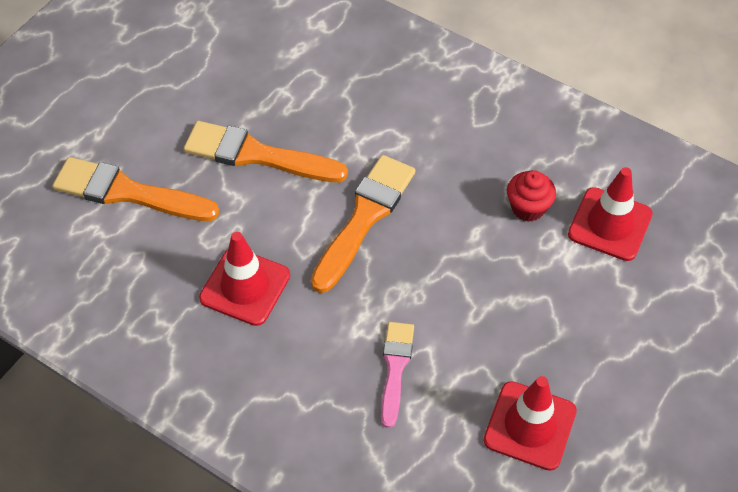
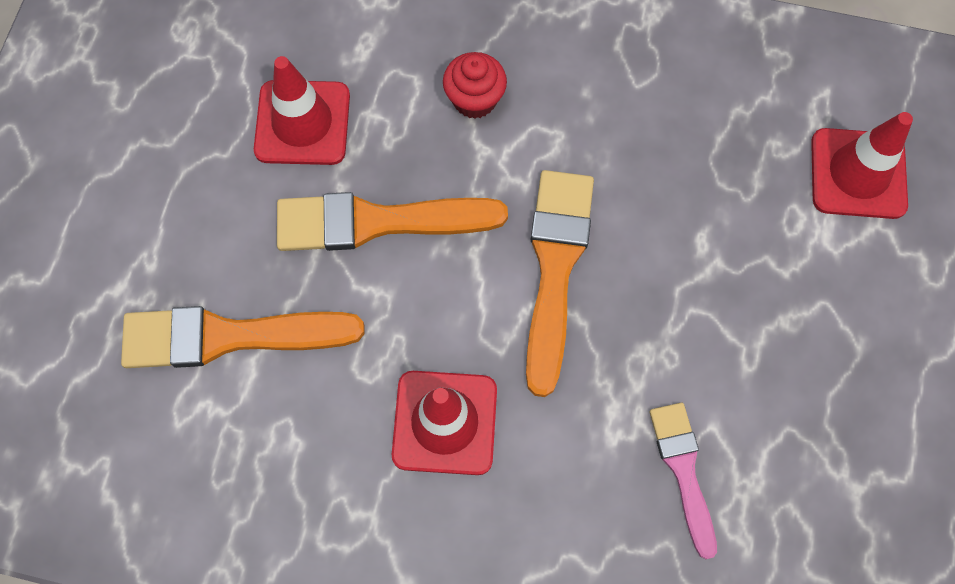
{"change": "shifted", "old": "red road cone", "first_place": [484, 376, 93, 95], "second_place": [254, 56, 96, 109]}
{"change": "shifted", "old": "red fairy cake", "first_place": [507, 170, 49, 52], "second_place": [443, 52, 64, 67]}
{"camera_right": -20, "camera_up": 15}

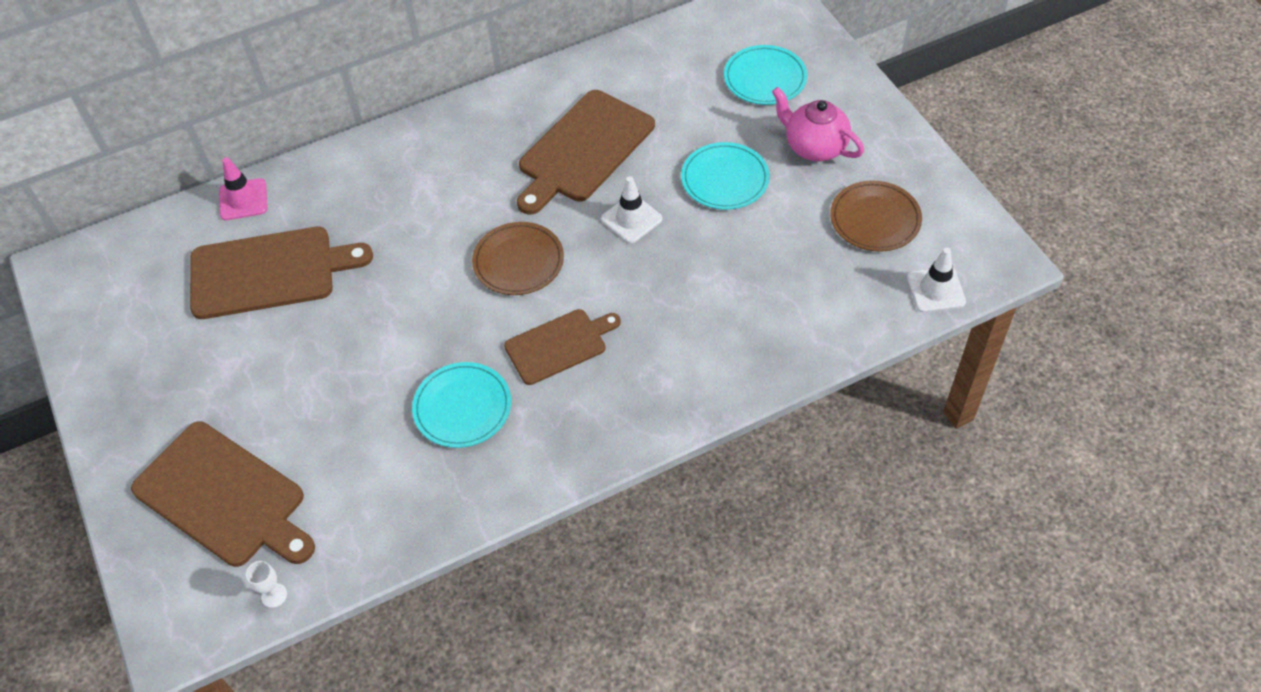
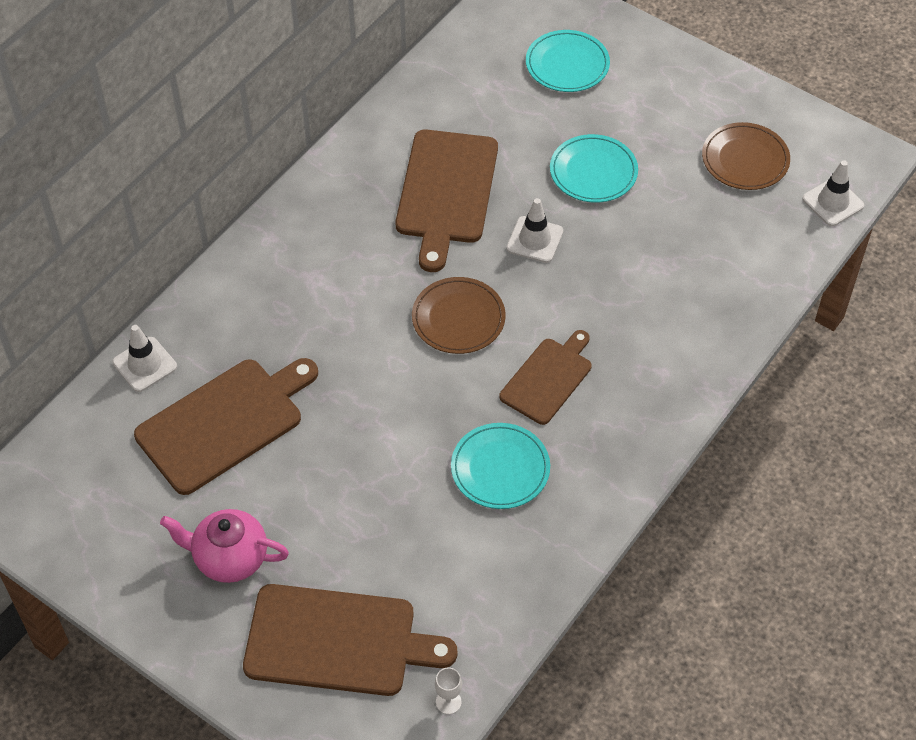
{"change": "shifted", "old": "rose-pink teapot", "first_place": [772, 87, 92, 75], "second_place": [160, 509, 129, 74]}
{"change": "repainted", "old": "rose-pink road cone", "new": "snow-white road cone", "first_place": [219, 157, 49, 63], "second_place": [112, 325, 65, 67]}
{"camera_right": -30, "camera_up": 0}

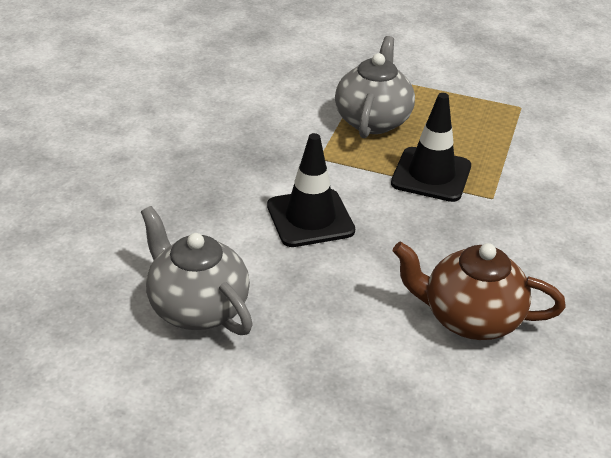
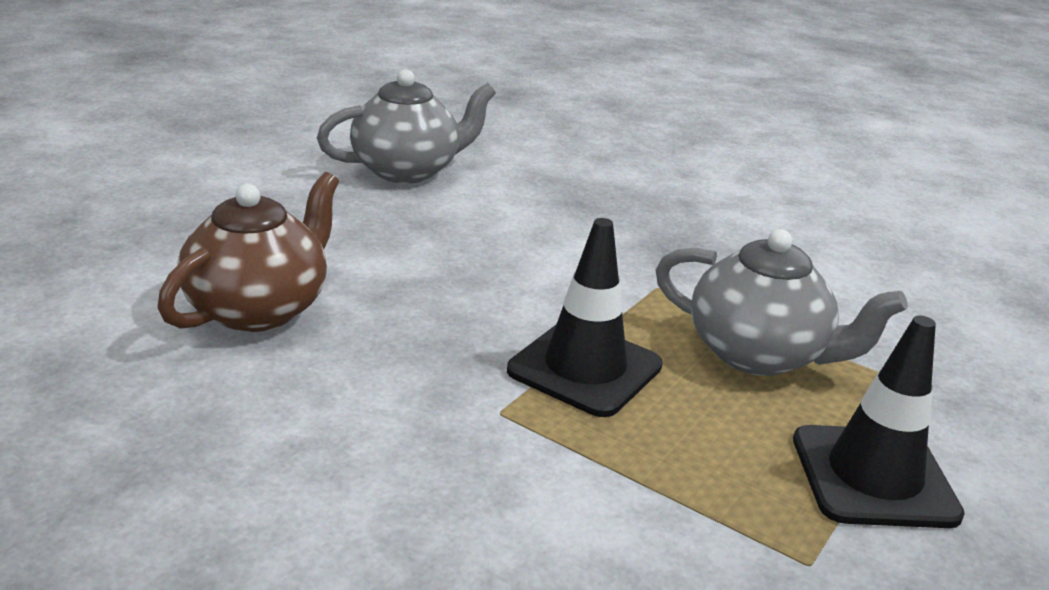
{"change": "shifted", "old": "jet-black road cone", "first_place": [267, 133, 88, 114], "second_place": [793, 316, 172, 212]}
{"camera_right": 105, "camera_up": -10}

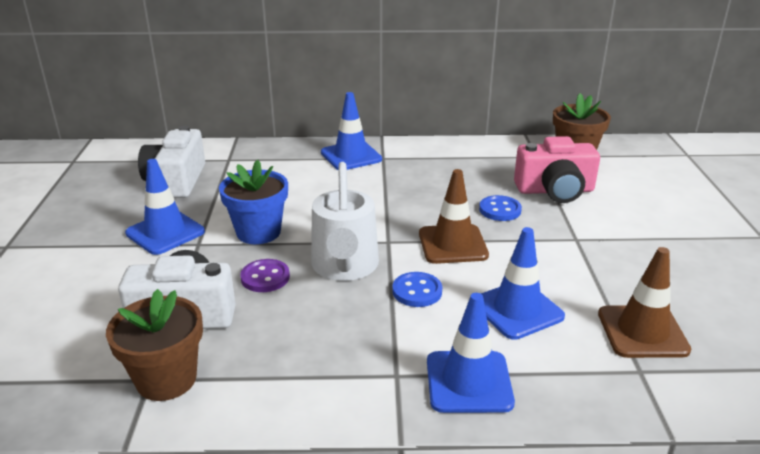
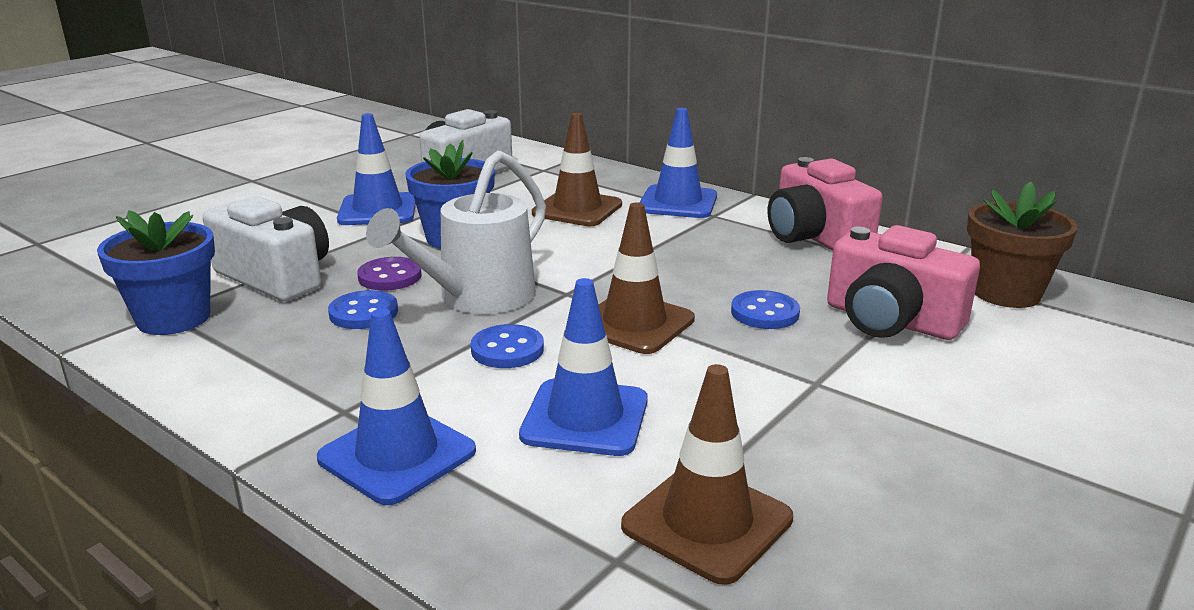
{"change": "new", "new": "cobalt shirt button", "second_place": [328, 290, 70, 39]}
{"change": "new", "new": "russet road cone", "second_place": [532, 113, 90, 113]}
{"change": "new", "new": "rose-pink compact camera", "second_place": [768, 157, 115, 94]}
{"change": "repainted", "old": "russet flower pot", "new": "cobalt flower pot", "first_place": [106, 289, 97, 112], "second_place": [97, 210, 118, 125]}
{"camera_right": 40, "camera_up": -5}

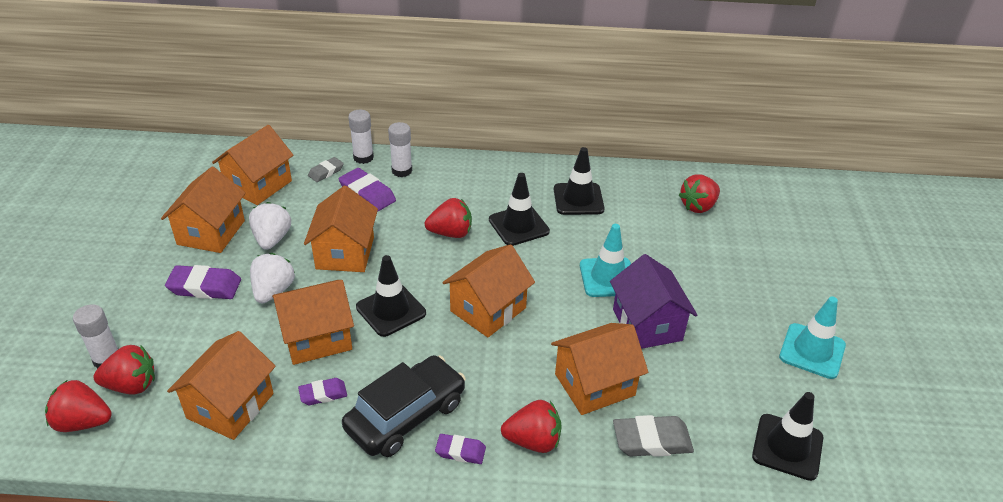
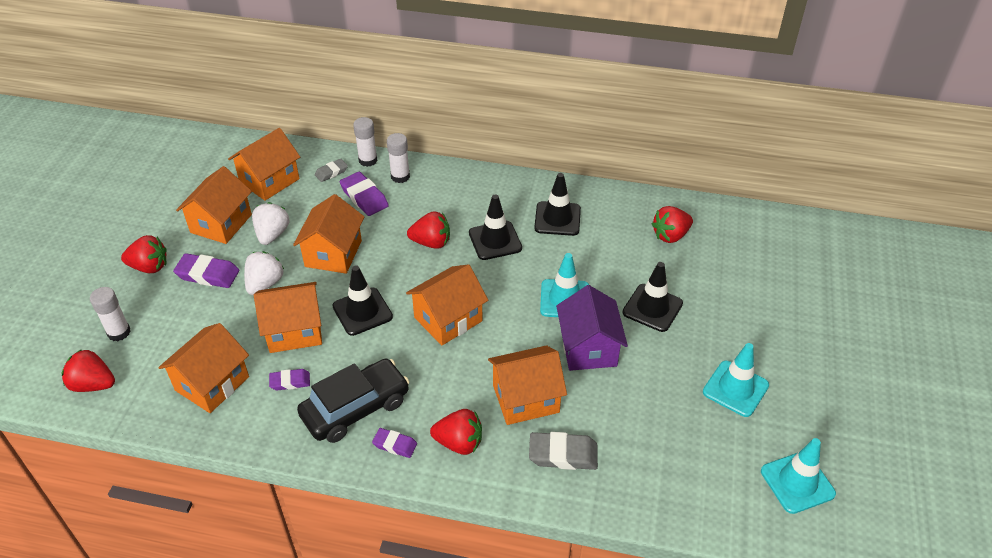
{"change": "new", "new": "turquoise road cone", "second_place": [761, 438, 75, 76]}
{"change": "shifted", "old": "red berry", "first_place": [93, 345, 62, 50], "second_place": [121, 235, 46, 38]}
{"change": "shifted", "old": "jet-black road cone", "first_place": [752, 392, 71, 89], "second_place": [623, 262, 60, 70]}
{"camera_right": 10, "camera_up": 5}

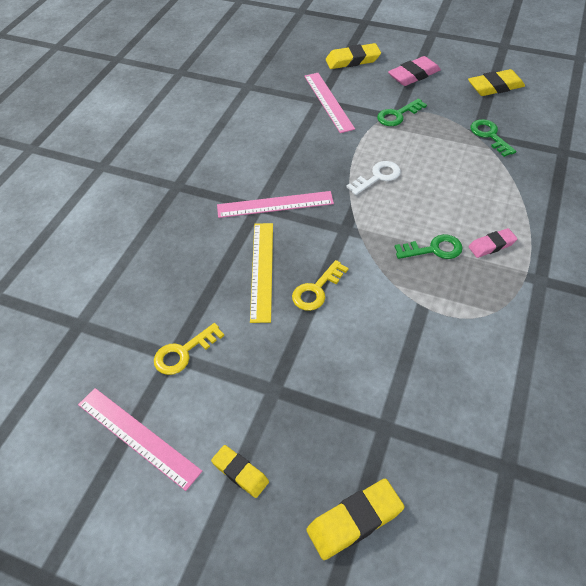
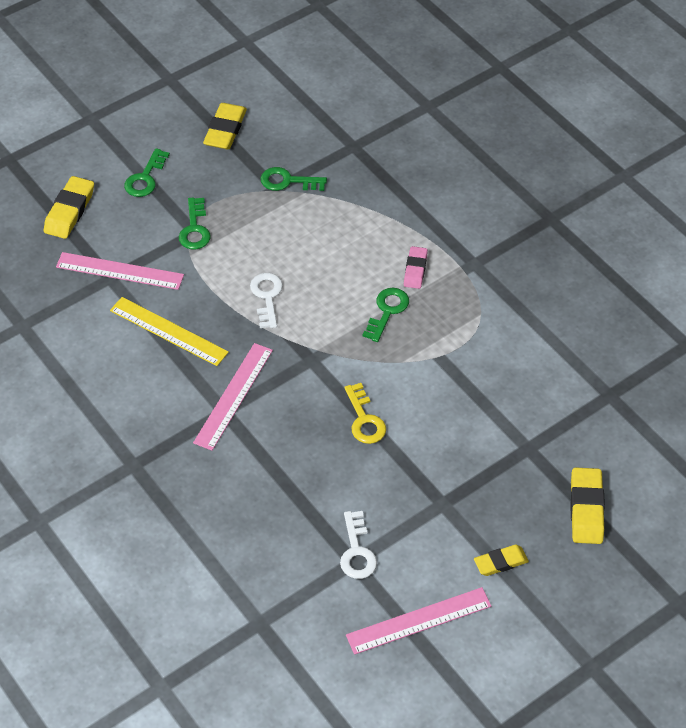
{"change": "shifted", "old": "yellow ruler", "first_place": [250, 223, 23, 100], "second_place": [110, 297, 119, 69]}
{"change": "swapped", "old": "rose-pink eraser", "new": "leaf-green key", "first_place": [388, 56, 53, 30], "second_place": [124, 148, 46, 49]}
{"change": "repainted", "old": "yellow key", "new": "snow-white key", "first_place": [154, 323, 70, 52], "second_place": [340, 511, 37, 68]}
{"camera_right": -60, "camera_up": 0}

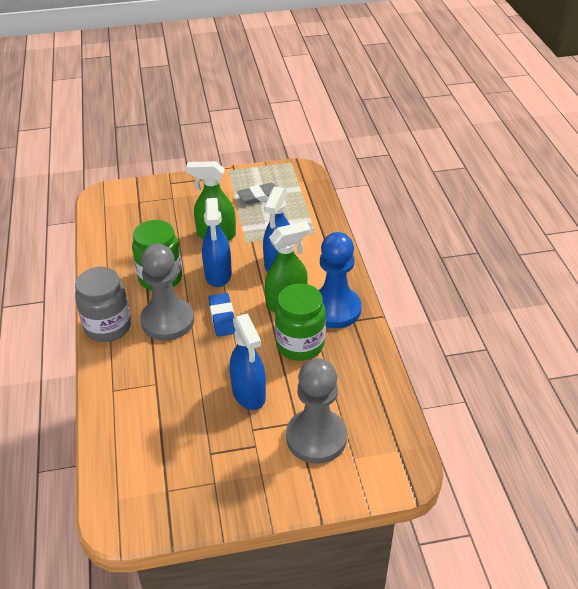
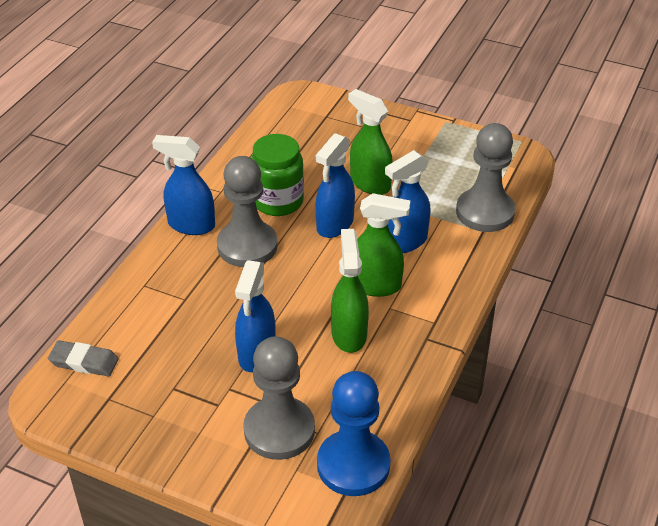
{"change": "gone", "old": "cobalt eraser", "first_place": [208, 293, 28, 44]}
{"change": "new", "new": "ash-grey game pawn", "second_place": [456, 123, 59, 109]}
{"change": "shifted", "old": "ash-grey eraser", "first_place": [237, 183, 40, 22], "second_place": [48, 340, 71, 36]}
{"change": "shifted", "old": "cobalt game pawn", "first_place": [319, 232, 43, 96], "second_place": [317, 371, 74, 125]}
{"change": "swapped", "old": "ash-grey jar", "new": "cobalt spray bottle", "first_place": [75, 267, 56, 75], "second_place": [152, 135, 63, 100]}
{"change": "swapped", "old": "leaf-green jar", "new": "leaf-green spray bottle", "first_place": [275, 283, 51, 78], "second_place": [331, 229, 38, 124]}
{"camera_right": 35, "camera_up": 0}

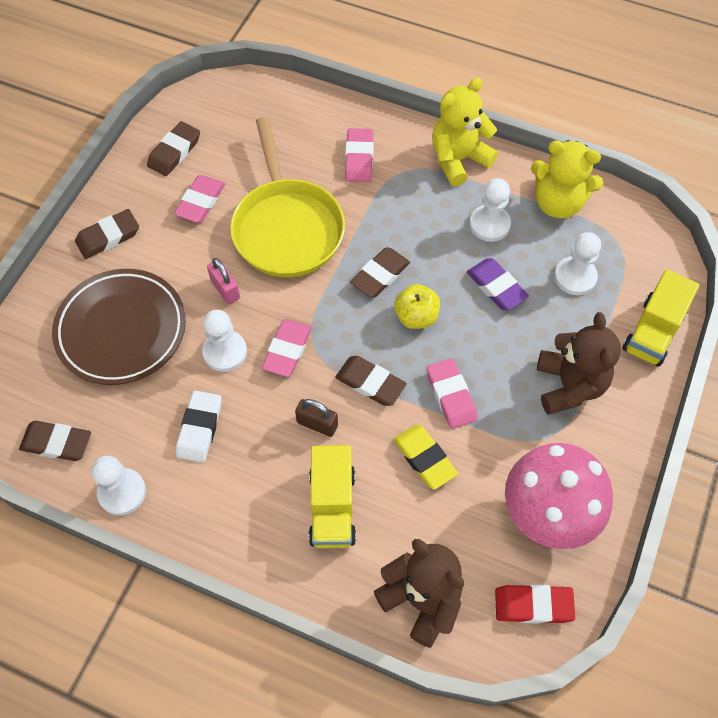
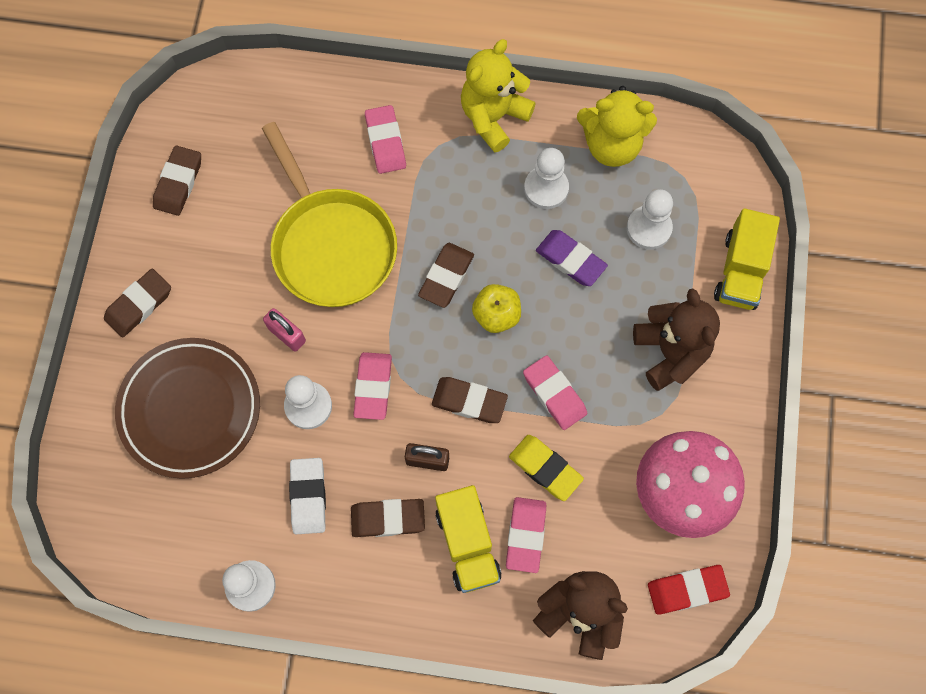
{"change": "shifted", "old": "russet eraser", "first_place": [19, 421, 72, 40], "second_place": [351, 499, 74, 38]}
{"change": "shifted", "old": "rose-pink eraser", "first_place": [174, 175, 51, 48], "second_place": [506, 497, 40, 76]}
{"camera_right": -15, "camera_up": 10}

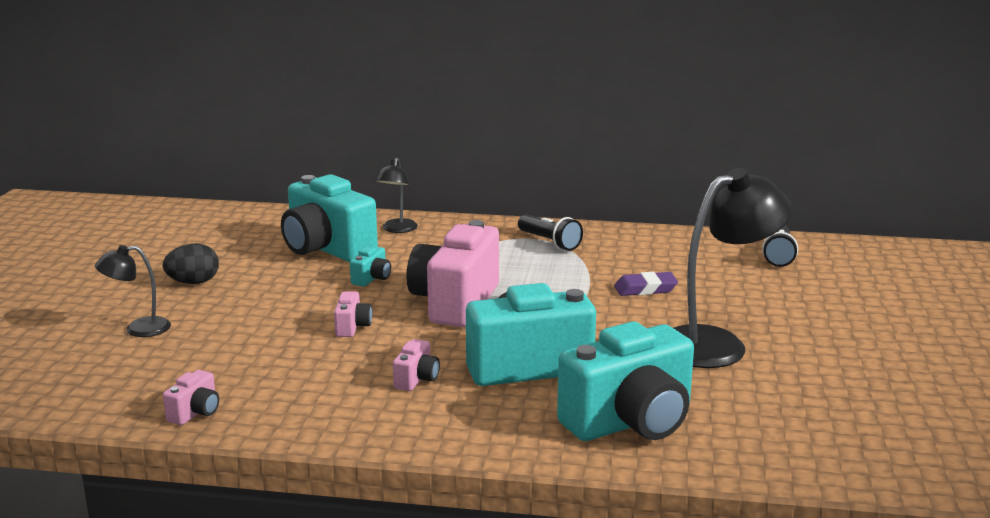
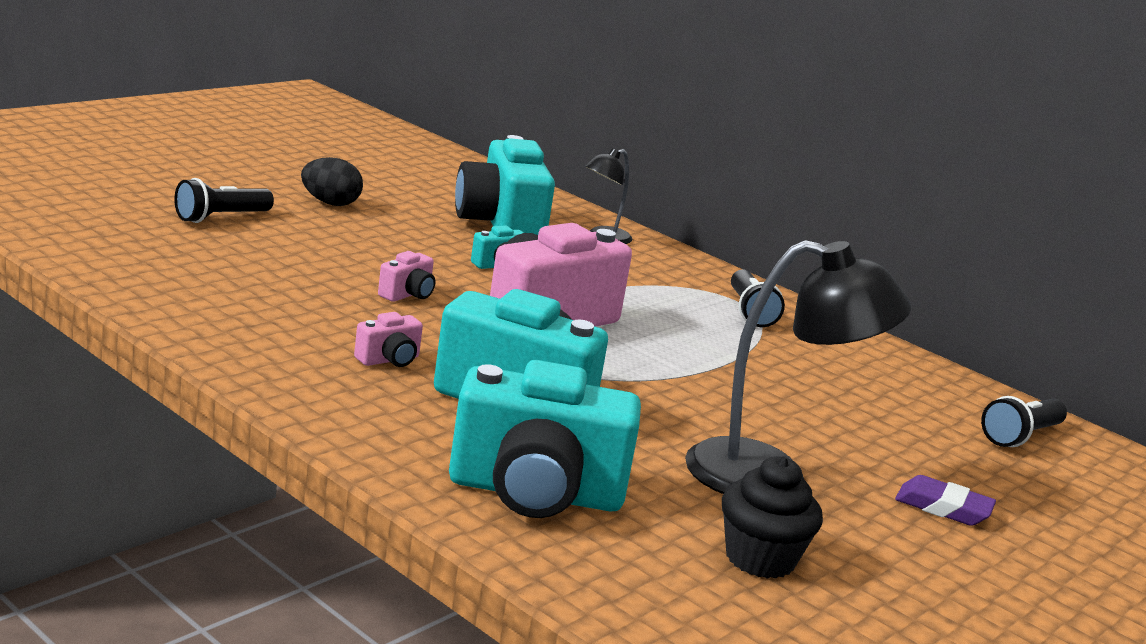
{"change": "gone", "old": "rose-pink compact camera", "first_place": [163, 370, 56, 55]}
{"change": "new", "new": "jet-black fairy cake", "second_place": [722, 456, 101, 123]}
{"change": "shifted", "old": "royal purple eraser", "first_place": [614, 272, 64, 24], "second_place": [895, 475, 101, 51]}
{"change": "swapped", "old": "jet-black desk lamp", "new": "jet-black flashlight", "first_place": [95, 245, 76, 92], "second_place": [174, 178, 100, 45]}
{"camera_right": 30, "camera_up": 0}

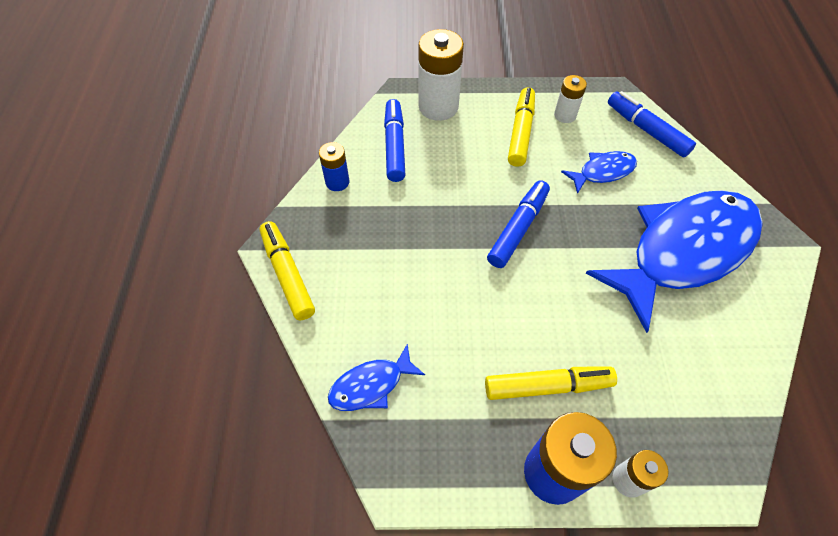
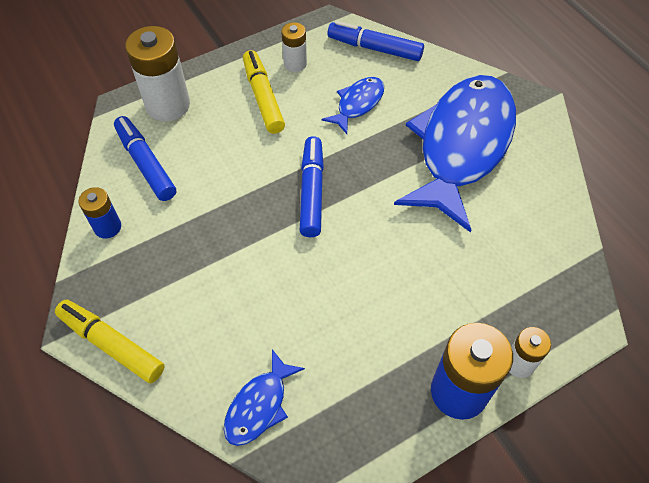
{"change": "gone", "old": "yellow felt pen", "first_place": [485, 366, 132, 34]}
{"camera_right": -30, "camera_up": 0}

